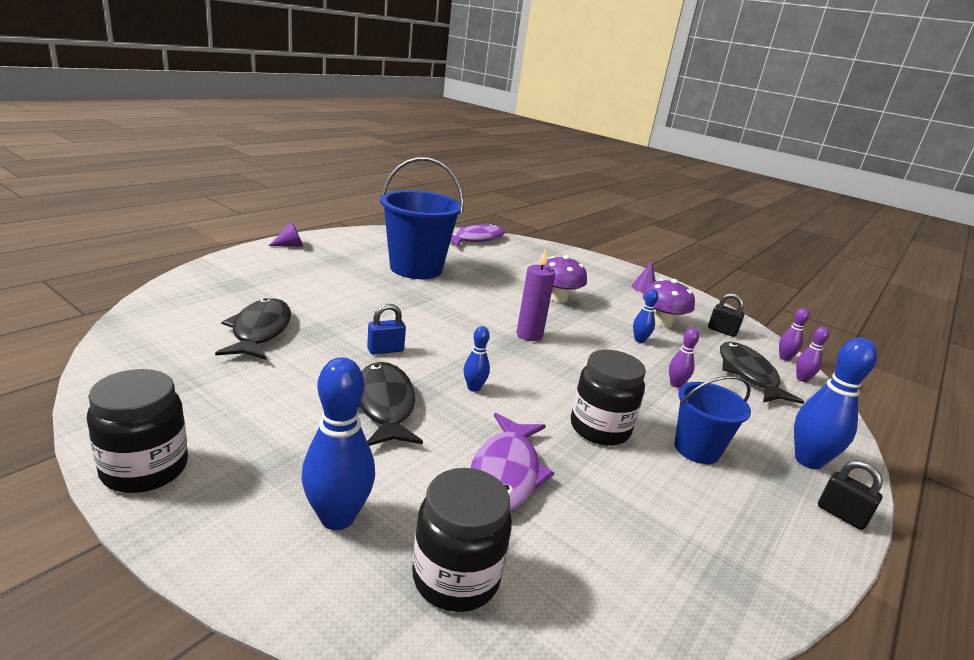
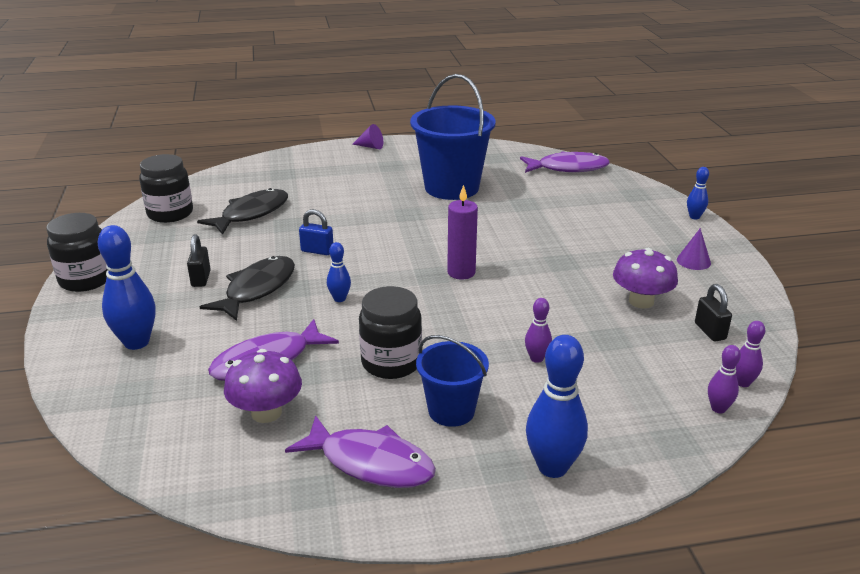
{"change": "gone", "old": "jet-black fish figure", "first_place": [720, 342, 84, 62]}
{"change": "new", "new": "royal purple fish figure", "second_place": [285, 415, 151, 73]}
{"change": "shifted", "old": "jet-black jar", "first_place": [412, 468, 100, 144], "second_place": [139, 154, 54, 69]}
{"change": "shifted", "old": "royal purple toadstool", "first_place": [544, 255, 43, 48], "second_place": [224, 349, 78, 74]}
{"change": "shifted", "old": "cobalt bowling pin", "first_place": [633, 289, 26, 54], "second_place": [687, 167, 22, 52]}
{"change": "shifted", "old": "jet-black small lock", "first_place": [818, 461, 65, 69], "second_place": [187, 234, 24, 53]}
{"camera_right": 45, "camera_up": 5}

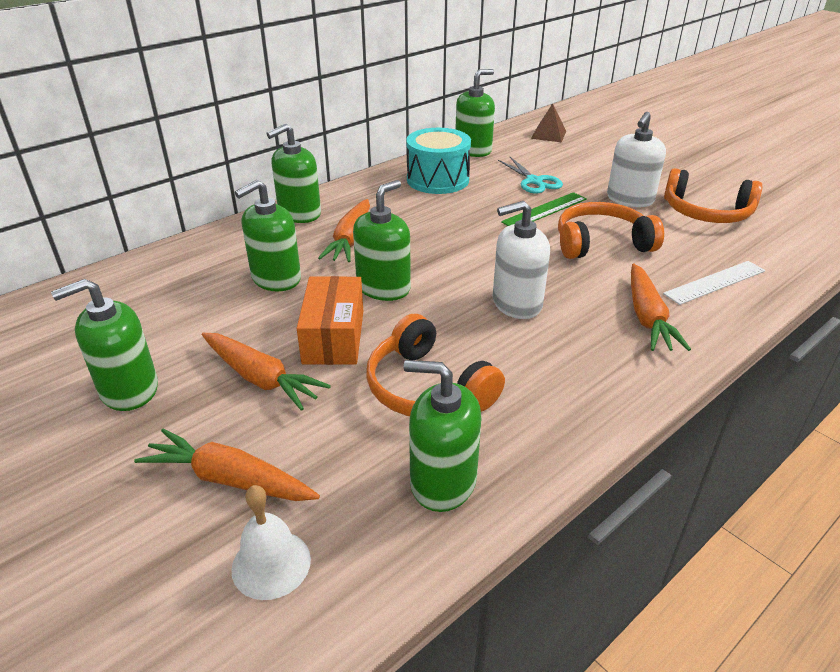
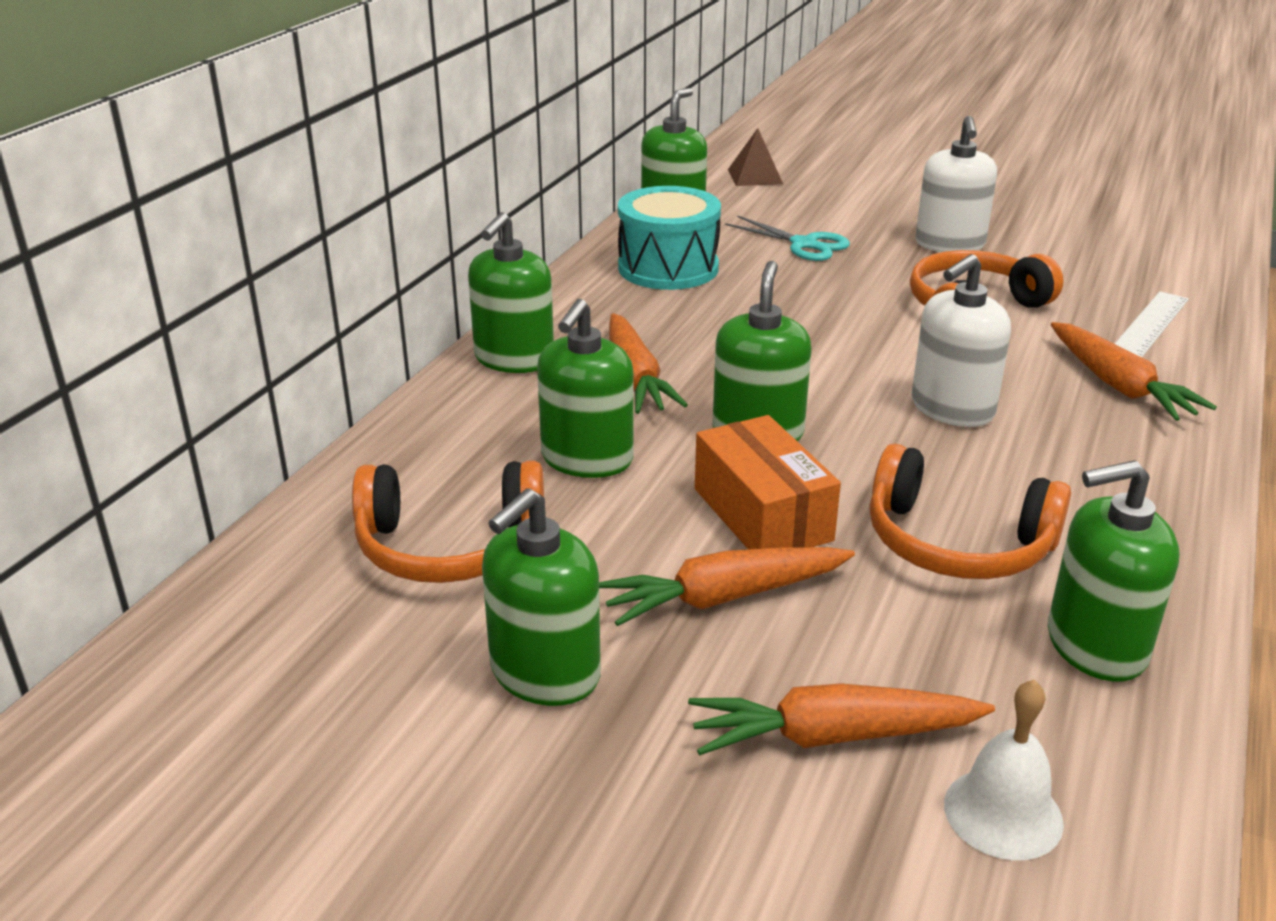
{"change": "gone", "old": "leaf-green ruler", "first_place": [501, 192, 86, 34]}
{"change": "shifted", "old": "orange headset", "first_place": [664, 168, 99, 55], "second_place": [352, 461, 192, 122]}
{"change": "rotated", "old": "orange carrot", "first_place": [202, 333, 129, 78], "second_place": [599, 547, 256, 79], "degrees": 150}
{"camera_right": -25, "camera_up": -5}

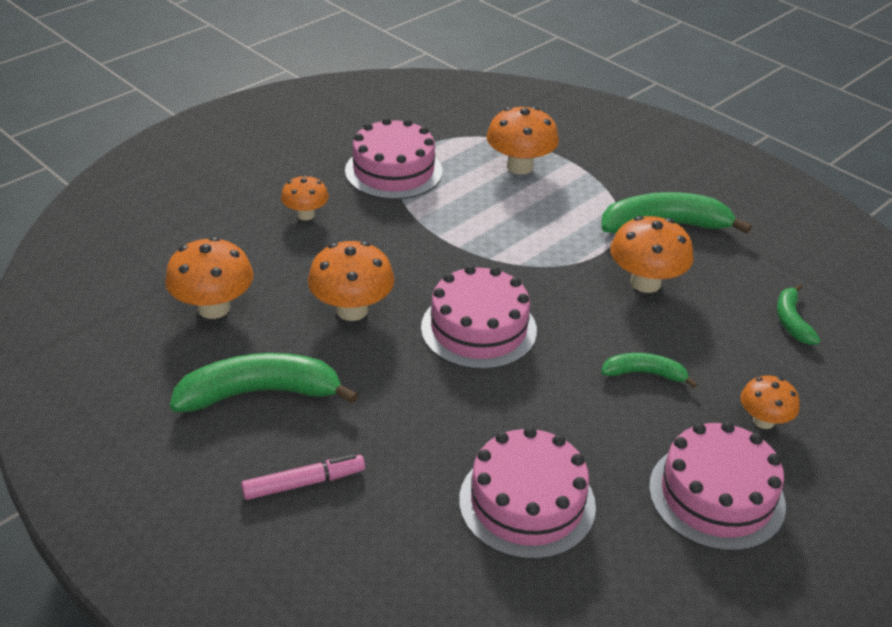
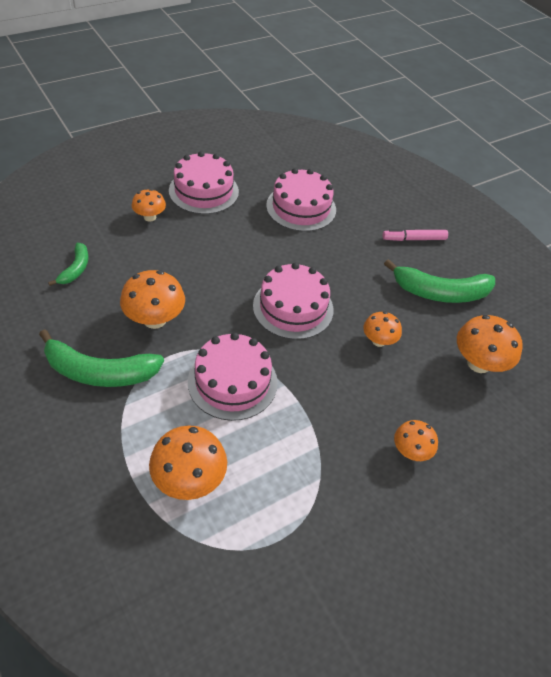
{"change": "gone", "old": "leaf-green toy banana", "first_place": [601, 353, 96, 35]}
{"change": "shifted", "old": "rose-pink gateau", "first_place": [345, 118, 98, 82], "second_place": [188, 332, 90, 89]}
{"change": "scaled", "old": "orange toadstool", "first_place": [308, 241, 87, 80], "second_place": [363, 312, 39, 35], "factor": 0.61}
{"camera_right": -170, "camera_up": 10}

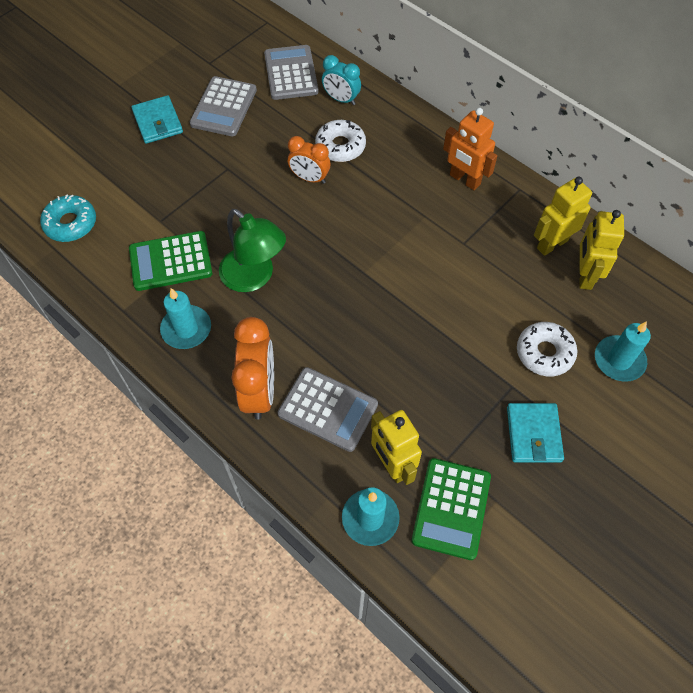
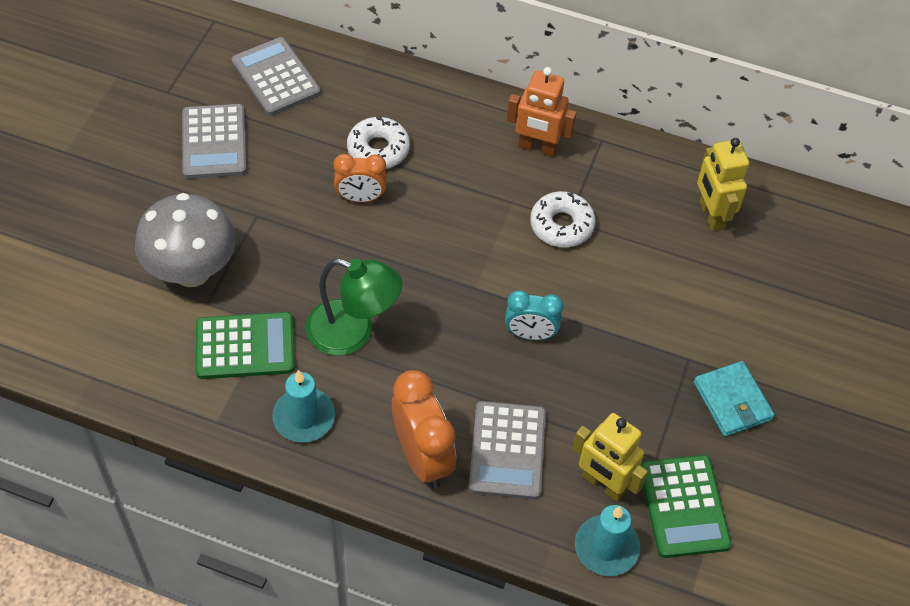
{"change": "gone", "old": "turquoise doughnut", "first_place": [40, 194, 56, 48]}
{"change": "gone", "old": "turquoise wallet", "first_place": [131, 95, 52, 49]}
{"change": "gone", "old": "yellow toy robot", "first_place": [534, 177, 58, 79]}
{"change": "gone", "old": "turquoise wax candle", "first_place": [595, 321, 56, 61]}
{"change": "new", "new": "ash-grey toadstool", "second_place": [135, 193, 101, 94]}
{"change": "shifted", "old": "turquoise clock", "first_place": [322, 55, 39, 50], "second_place": [505, 290, 58, 50]}
{"change": "shifted", "old": "snow-white doughnut", "first_place": [517, 322, 60, 54], "second_place": [530, 191, 65, 57]}
{"change": "rotated", "old": "leaf-green pocket calculator", "first_place": [129, 231, 83, 60], "second_place": [196, 312, 99, 67], "degrees": -150}
{"change": "rotated", "old": "ash-grey pocket calculator", "first_place": [278, 367, 100, 85], "second_place": [469, 401, 77, 99], "degrees": 90}
{"camera_right": -25, "camera_up": -5}

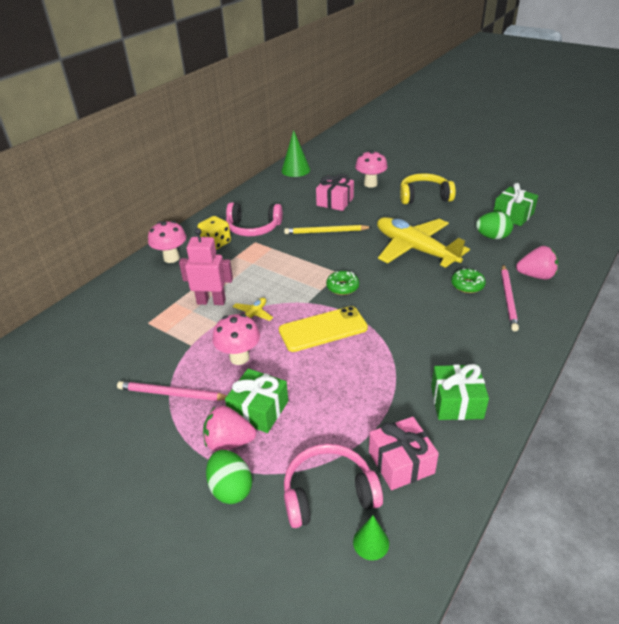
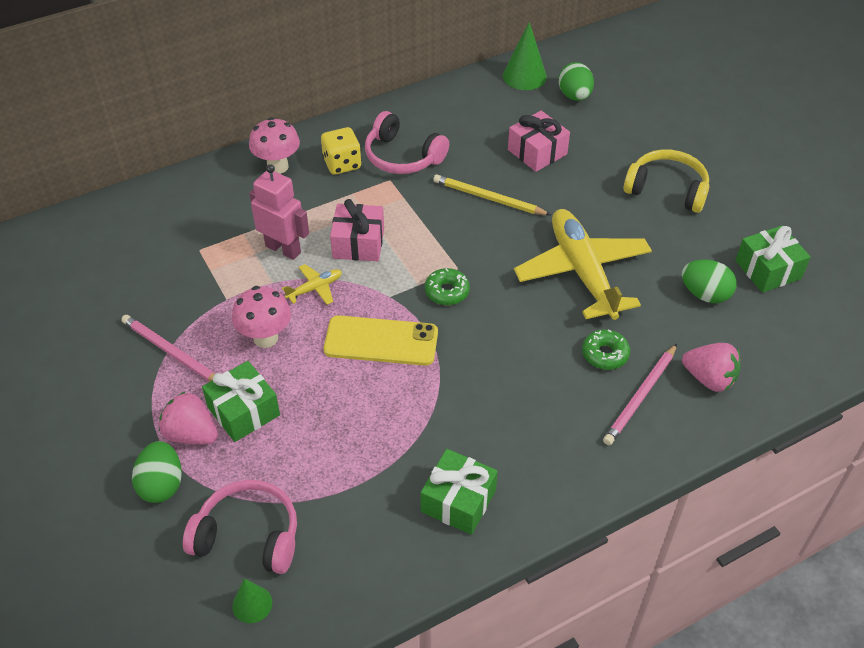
{"change": "gone", "old": "rose-pink toadstool", "first_place": [355, 150, 33, 38]}
{"change": "new", "new": "leaf-green egg", "second_place": [559, 62, 35, 39]}
{"change": "shifted", "old": "rose-pink gift", "first_place": [369, 417, 70, 73], "second_place": [330, 199, 54, 62]}
{"camera_right": 25, "camera_up": 10}

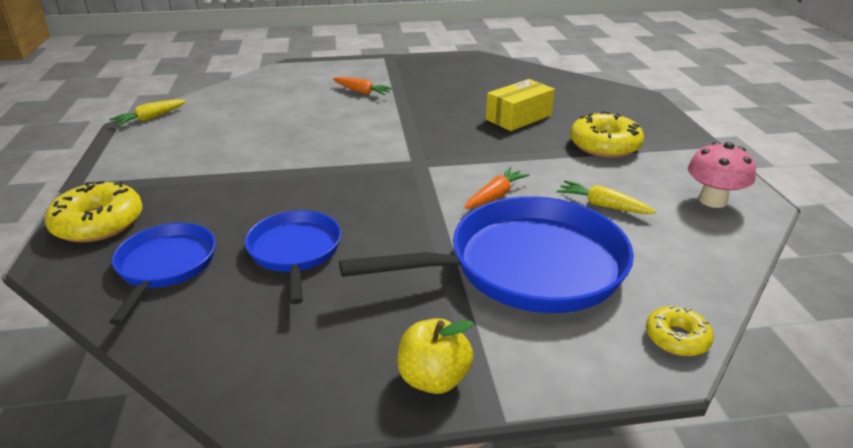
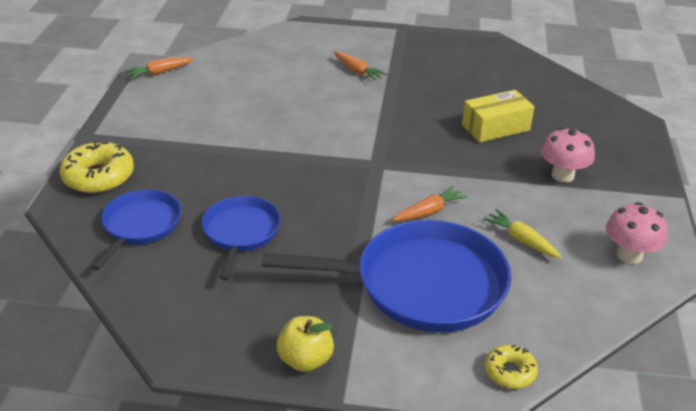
{"change": "swapped", "old": "yellow doughnut", "new": "rose-pink toadstool", "first_place": [570, 111, 74, 47], "second_place": [541, 127, 54, 55]}
{"change": "repainted", "old": "yellow carrot", "new": "orange carrot", "first_place": [109, 99, 77, 27], "second_place": [124, 57, 70, 22]}
{"camera_right": 15, "camera_up": 5}

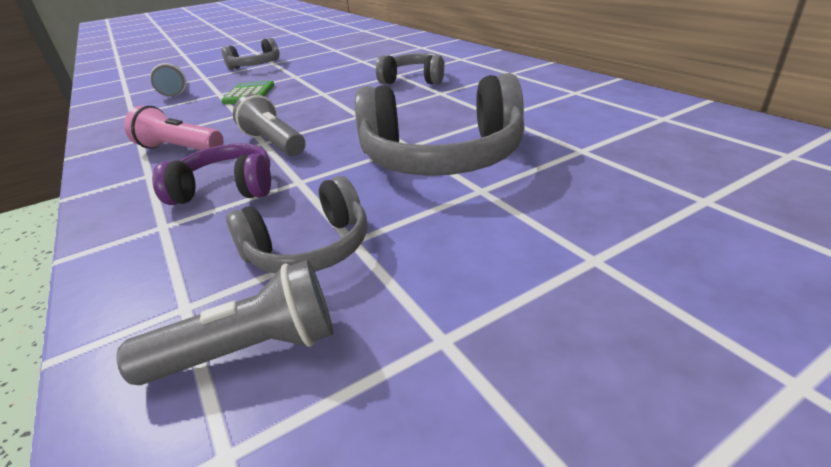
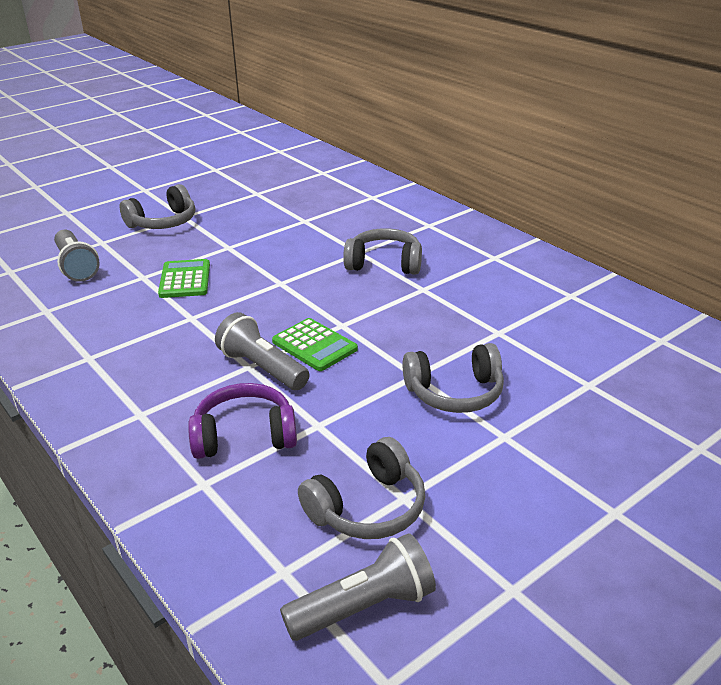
{"change": "gone", "old": "rose-pink flashlight", "first_place": [124, 106, 99, 44]}
{"change": "new", "new": "leaf-green pocket calculator", "second_place": [272, 318, 86, 53]}
{"change": "scaled", "old": "ash-grey headset", "first_place": [355, 73, 170, 103], "second_place": [402, 343, 102, 70], "factor": 0.59}
{"camera_right": -10, "camera_up": 0}

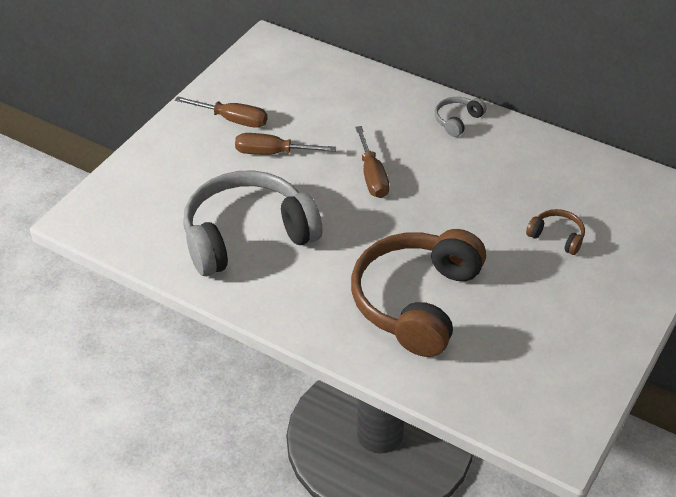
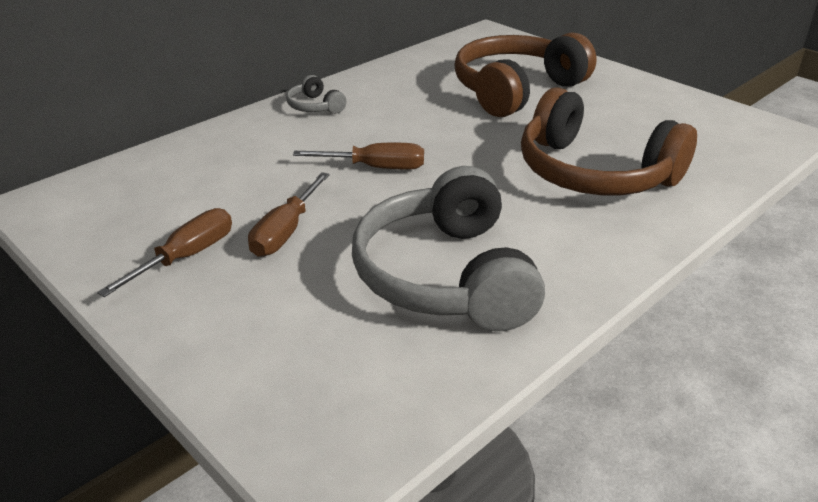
{"change": "scaled", "old": "russet headset", "first_place": [526, 209, 59, 46], "second_place": [454, 32, 143, 85], "factor": 2.38}
{"camera_right": -75, "camera_up": -10}

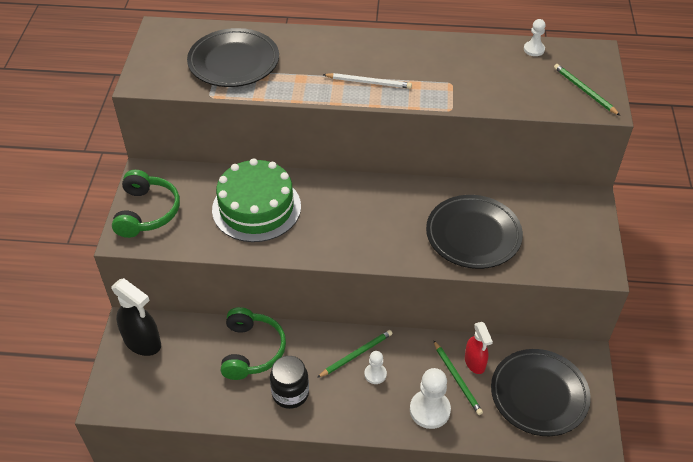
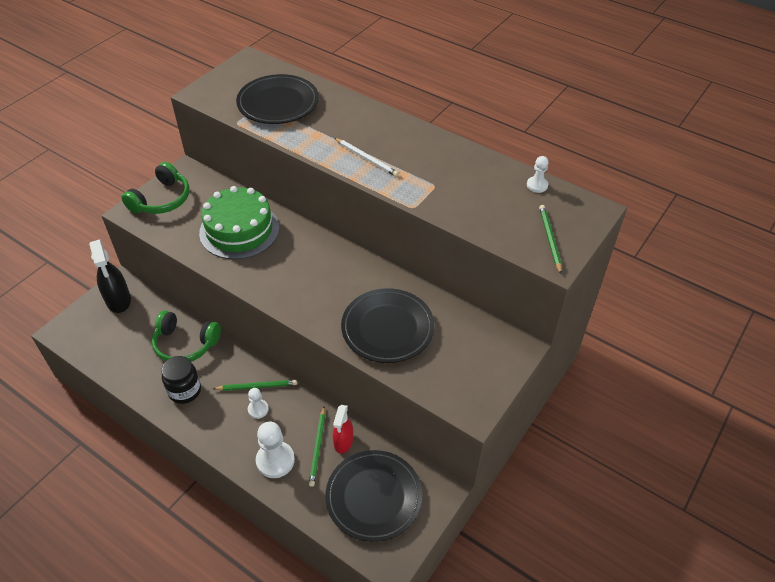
{"change": "rotated", "old": "leaf-green headset", "first_place": [221, 307, 65, 73], "second_place": [152, 310, 69, 52], "degrees": 75}
{"camera_right": 30, "camera_up": 0}

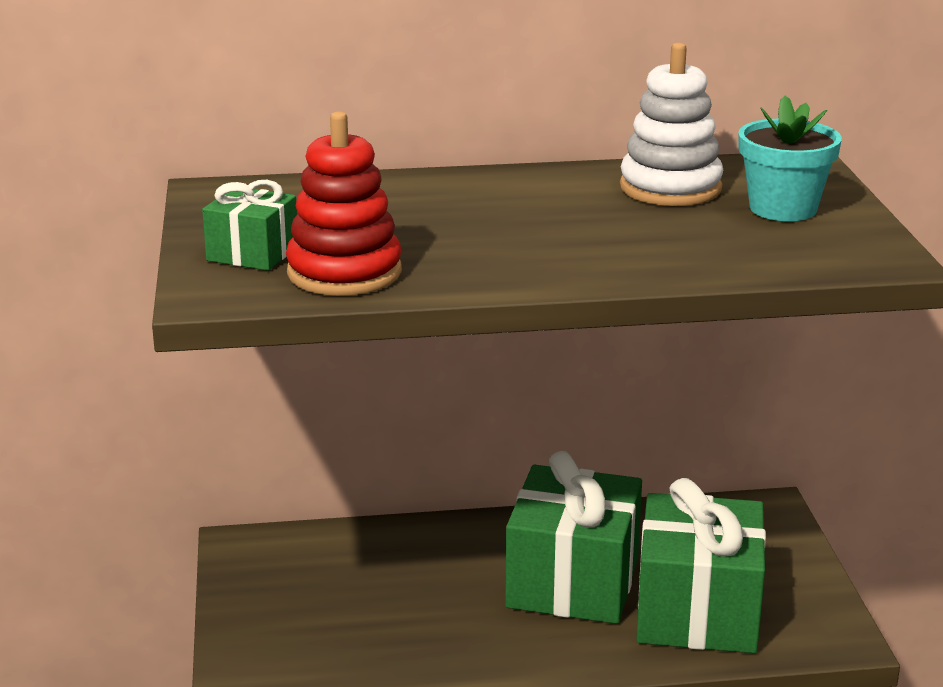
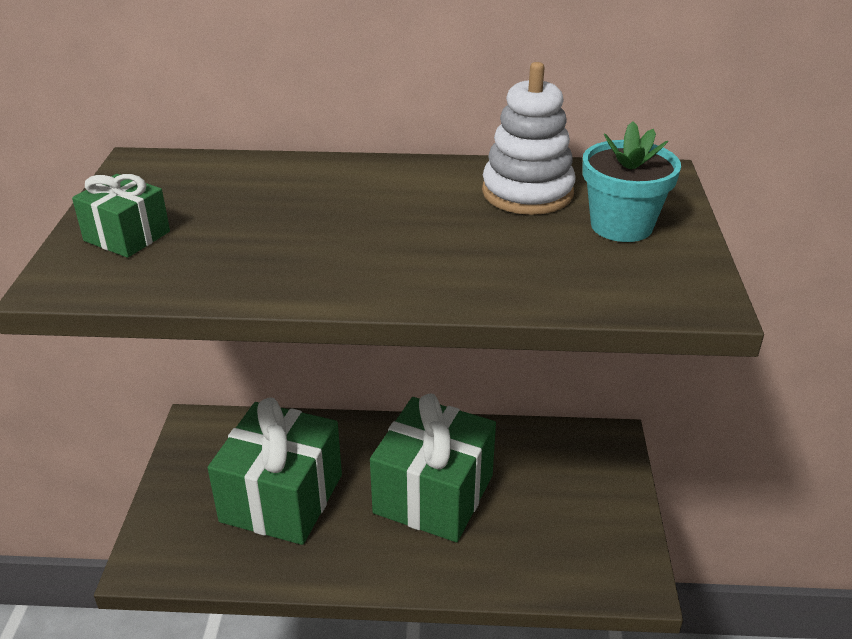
{"change": "gone", "old": "red stacking rings", "first_place": [286, 112, 116, 184]}
{"change": "shifted", "old": "leaf-green gift", "first_place": [636, 478, 130, 175], "second_place": [208, 397, 134, 148]}
{"camera_right": 10, "camera_up": 10}

